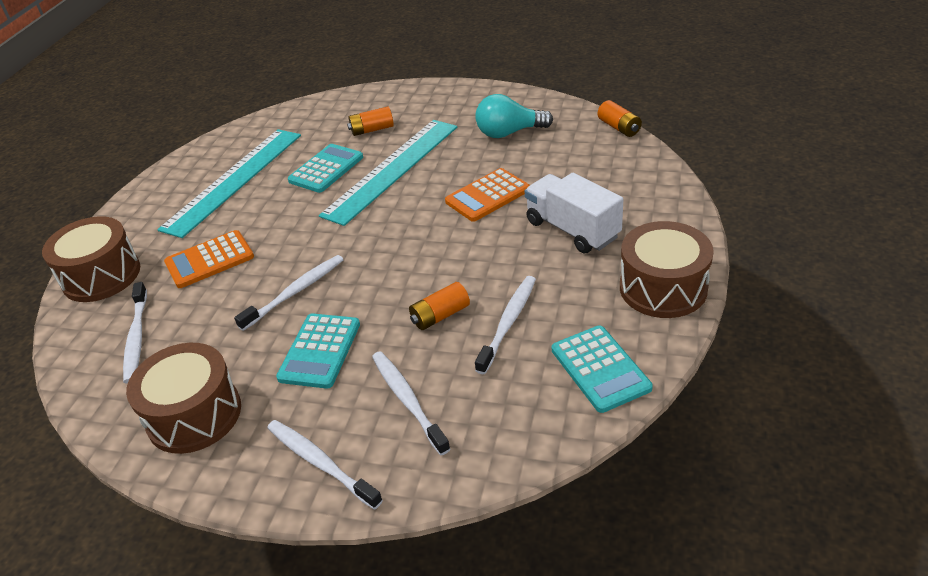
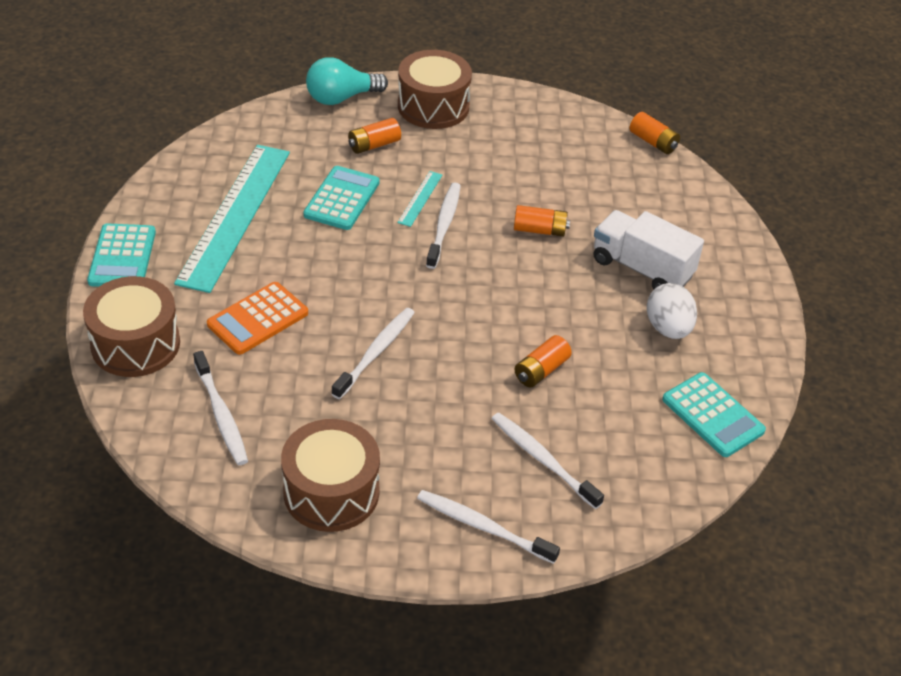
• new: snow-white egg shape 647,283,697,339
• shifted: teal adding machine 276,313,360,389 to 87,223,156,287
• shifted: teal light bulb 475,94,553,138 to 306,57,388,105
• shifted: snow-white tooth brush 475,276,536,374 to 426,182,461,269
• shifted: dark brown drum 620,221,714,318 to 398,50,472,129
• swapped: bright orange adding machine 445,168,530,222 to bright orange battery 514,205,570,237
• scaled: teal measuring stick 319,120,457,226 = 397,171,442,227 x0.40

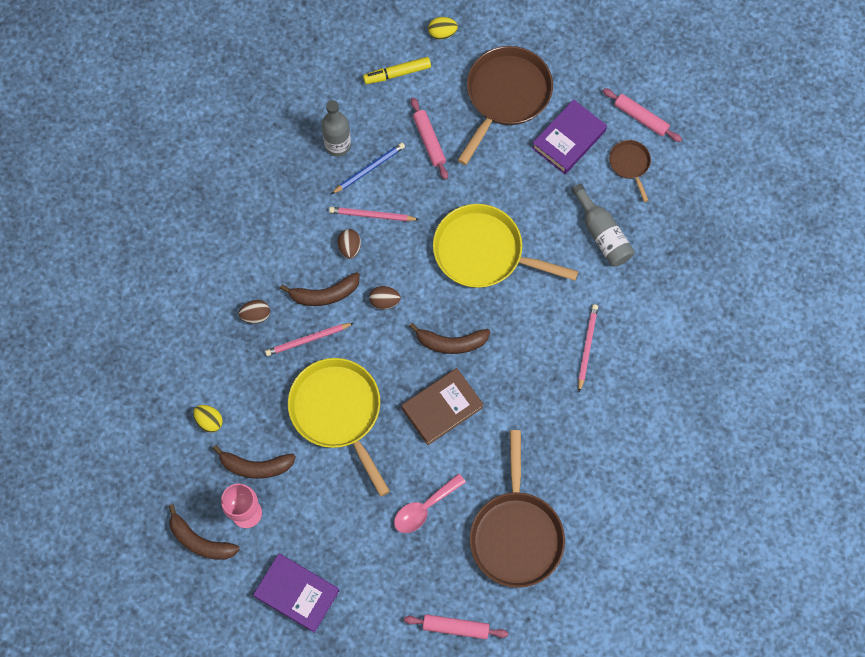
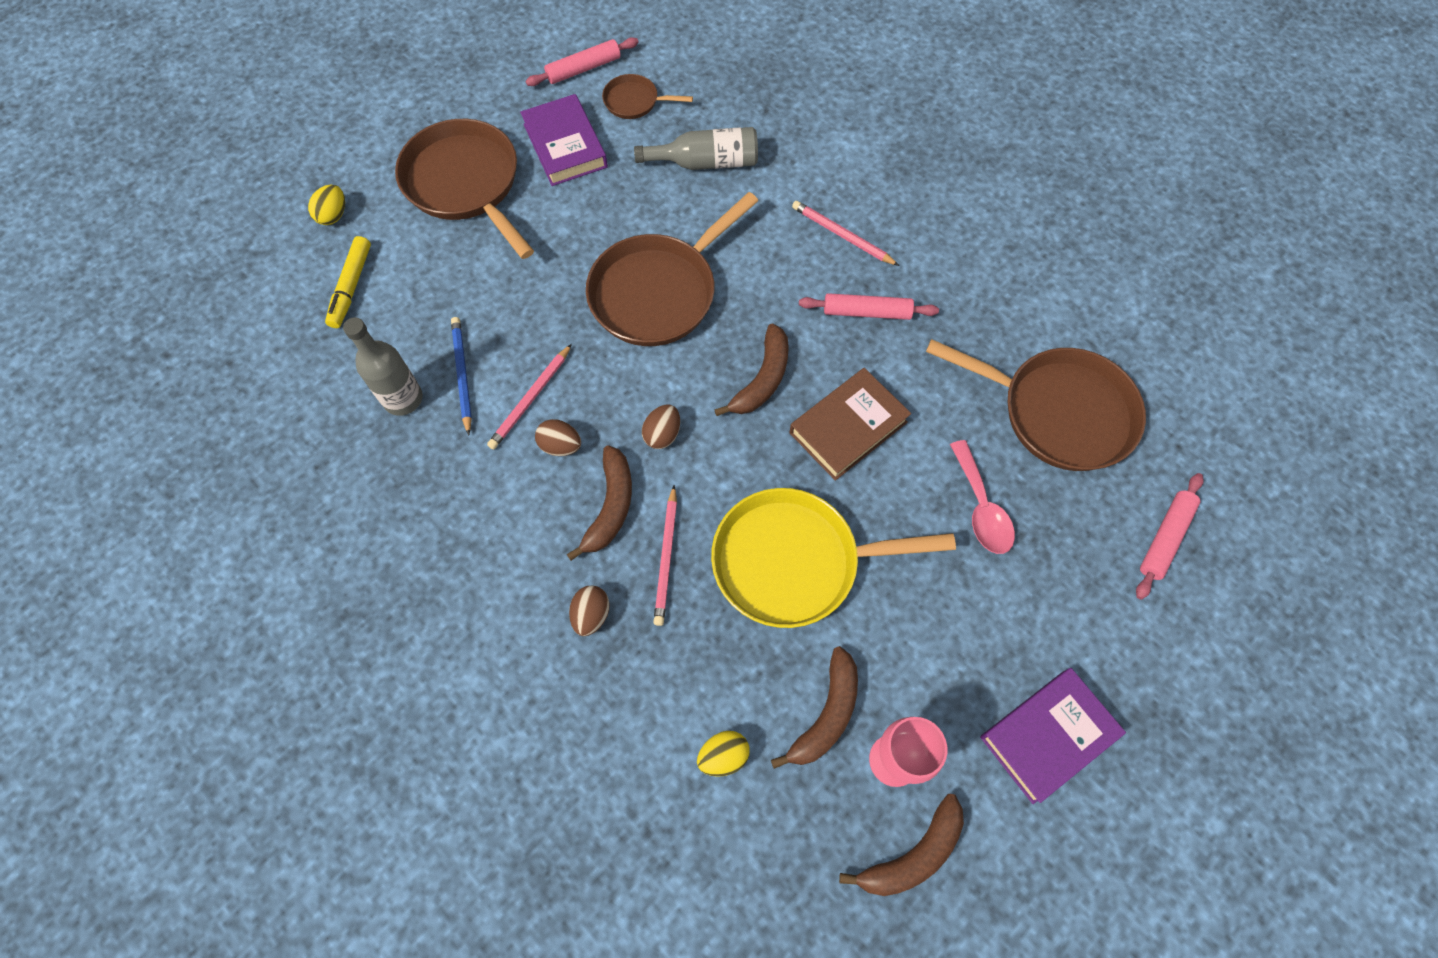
• shifted: rose-pink rolling pin 411,98,448,180 to 799,293,939,320
• repainted: yellow pan 433,204,578,288 to dark brown pan 586,192,759,346
• rotated: dark brown hardcover 401,368,484,445 = 790,368,911,481 60 degrees clockwise

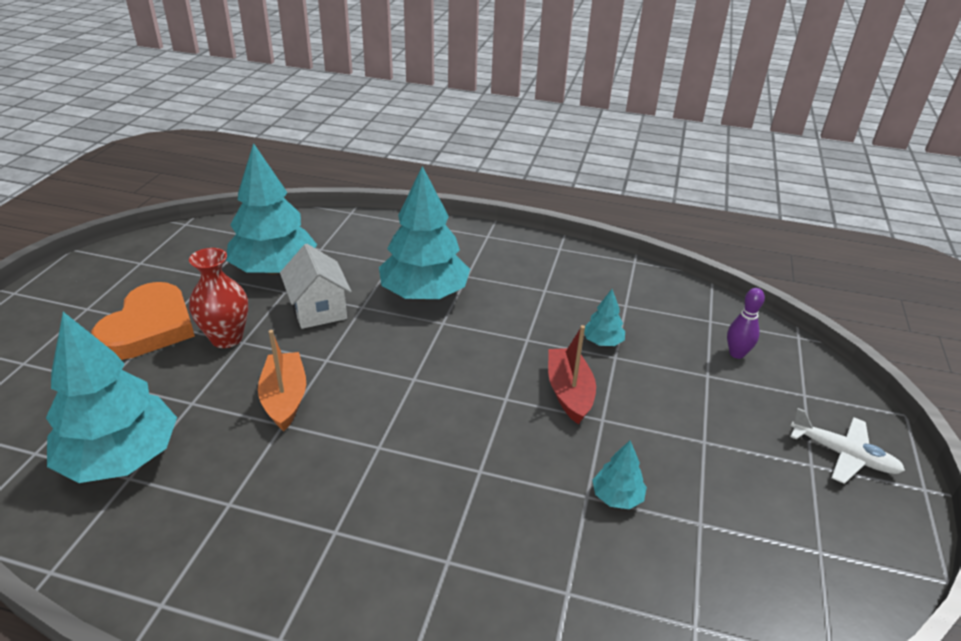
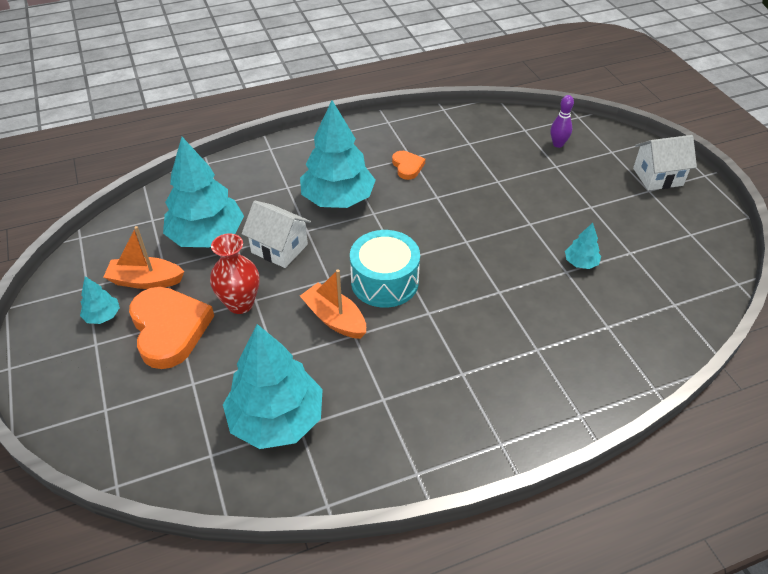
• gone: red sailboat 548,325,596,424
• new: bright orange sailboat 104,226,184,289
• new: teal drum 350,230,420,308
• new: bright orange love heart 392,151,425,180
• shifted: teal toy tree 584,289,625,346 to 80,277,120,324
• swapped: snow-white aeroplane 790,408,905,484 to snow-white toy house 633,135,697,191

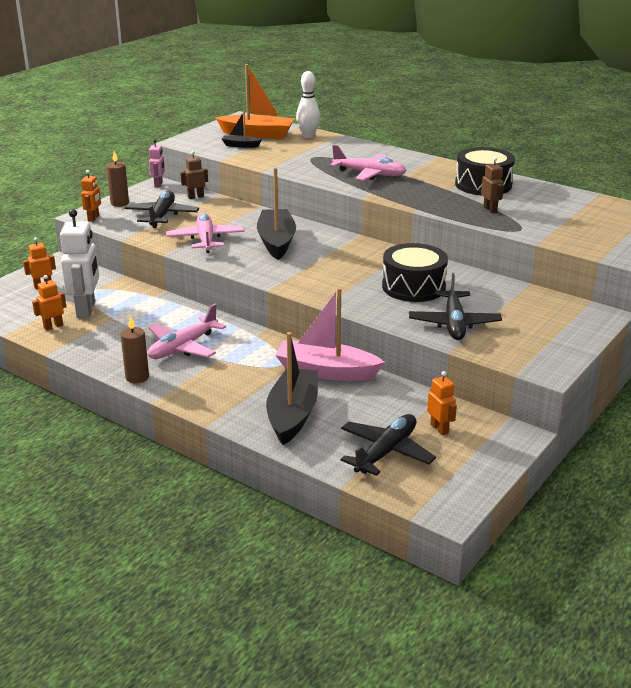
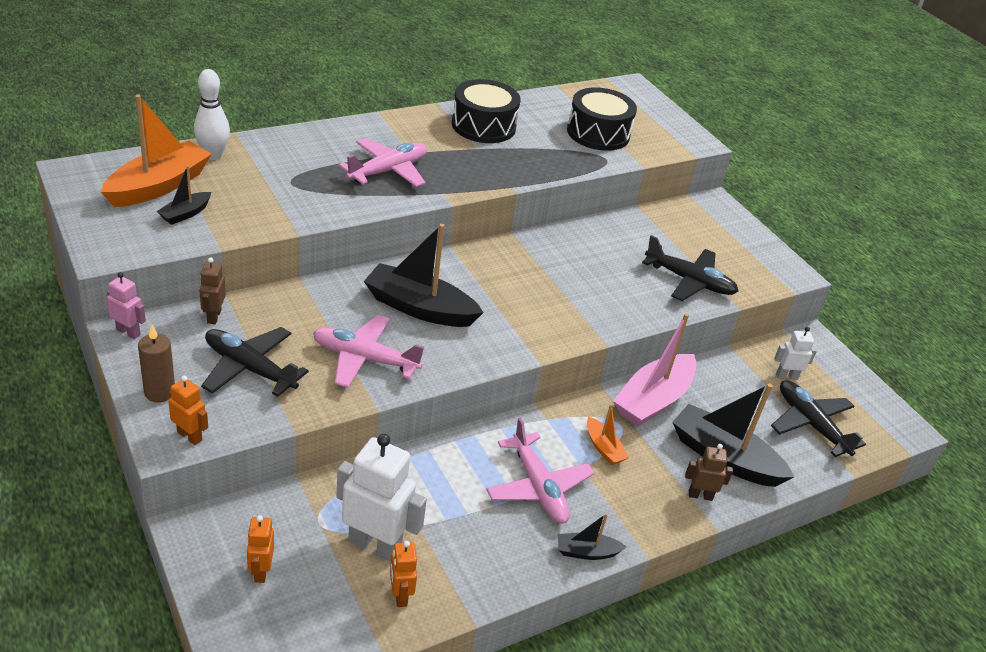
• new: bright orange sailboat 587,404,629,465
• shifted: jet-black drum 382,243,448,302 to 567,87,637,151
• shifted: dark brown toy robot 481,157,504,213 to 685,444,733,501
• swapped: dark brown pillar candle 120,316,149,383 to jet-black sailboat 558,513,626,560
• repainted: bright orange toy robot 427,371,457,436 to snow-white toy robot 774,327,817,380

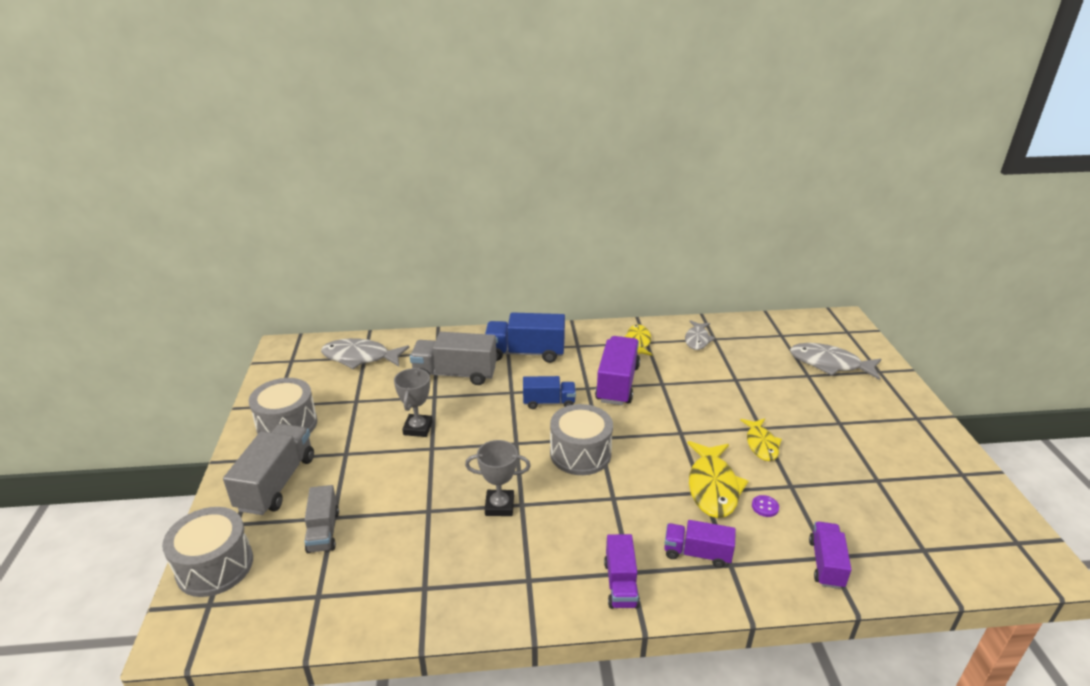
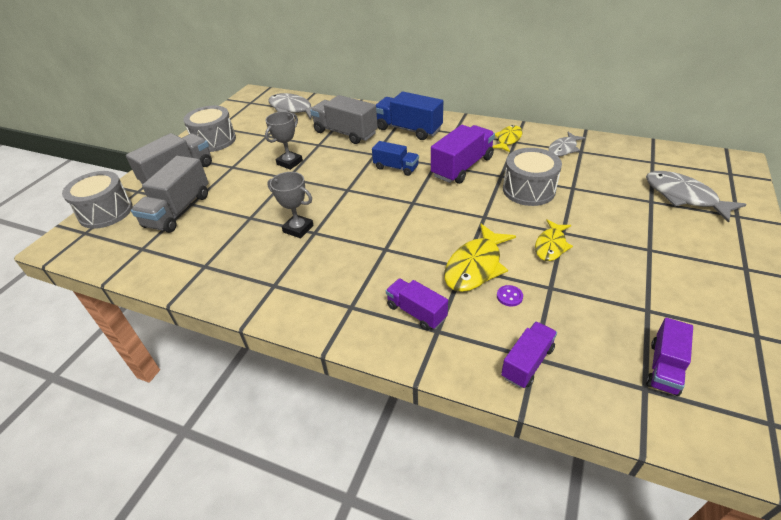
• shifted: gray drum 550,404,613,475 to 503,148,562,206
• shifted: purple truck 604,534,640,609 to 646,318,693,396
• scaled: gray truck 305,485,339,553 = 131,156,209,233 x1.64

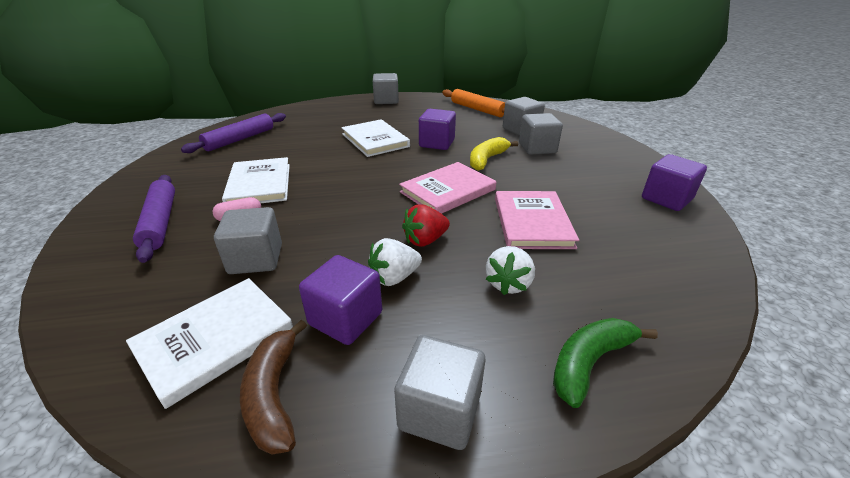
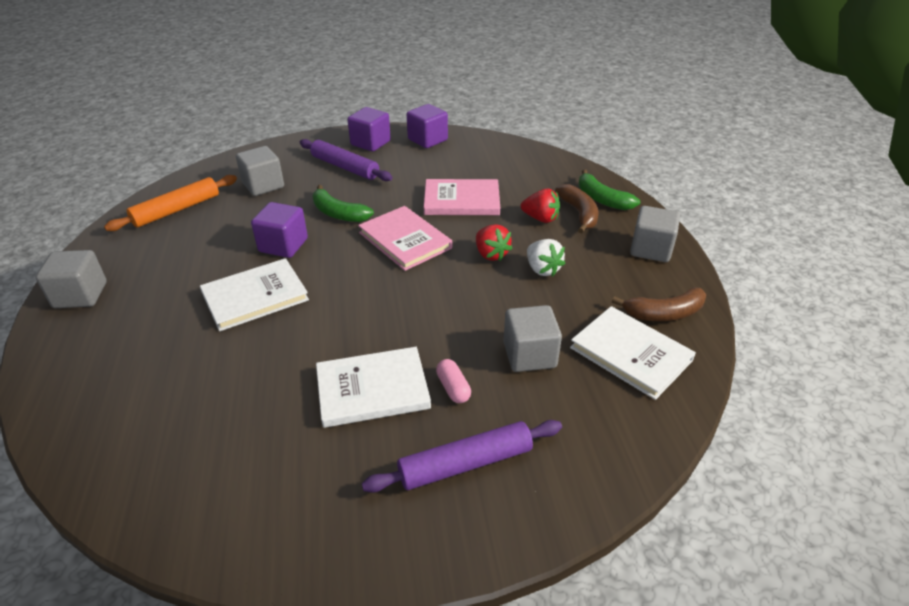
• gone: gray cube 519,113,563,155
• new: dark brown banana 555,184,599,233
• shifted: purple rolling pin 181,113,286,153 to 300,139,393,181
• shifted: purple cube 299,255,382,345 to 347,107,391,152
• repainted: yellow banana 470,137,518,171 to emerald banana 312,185,374,222
• repainted: snow-white toy strawberry 486,246,535,295 to red toy strawberry 521,189,560,223

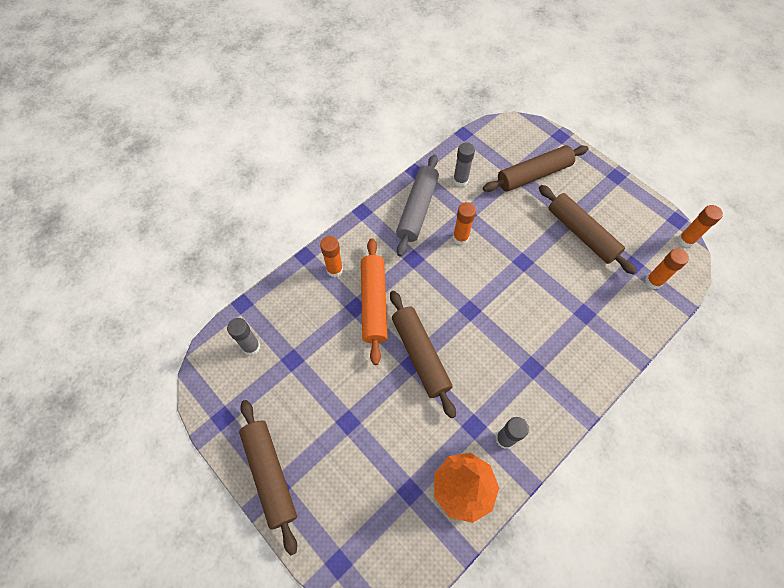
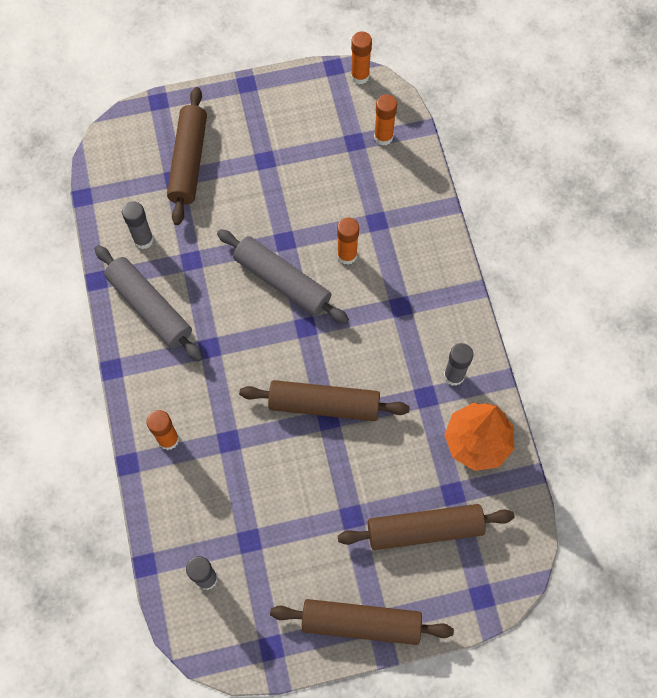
• gone: bright orange rolling pin 361,239,388,365
• new: gray rolling pin 217,229,349,324
• shifted: bright orange stick of glue 453,202,476,245 to 337,217,359,265
• shifted: dark brown rolling pin 539,185,637,274 to 338,504,515,550

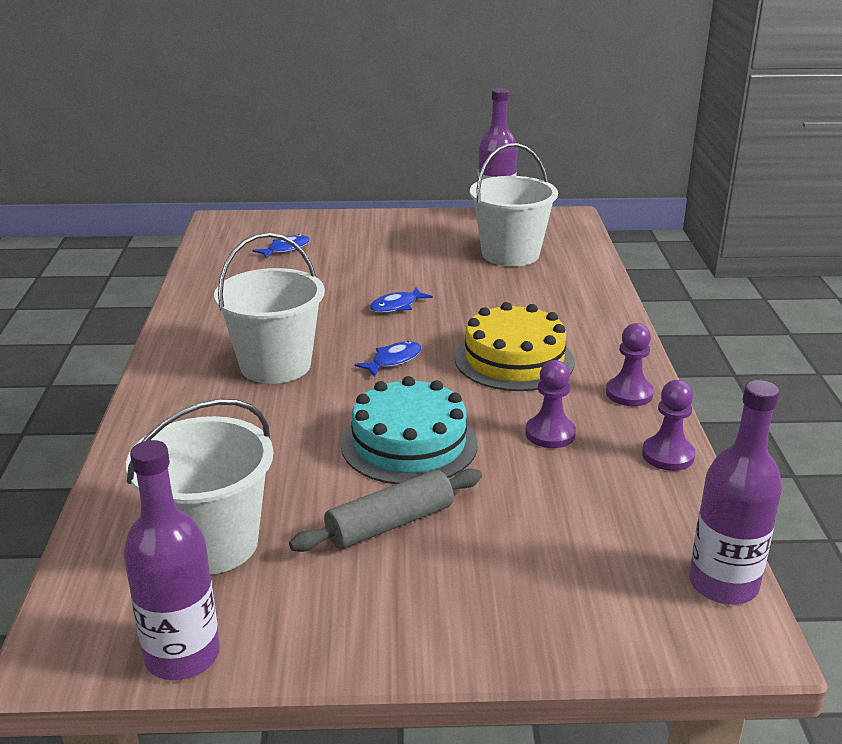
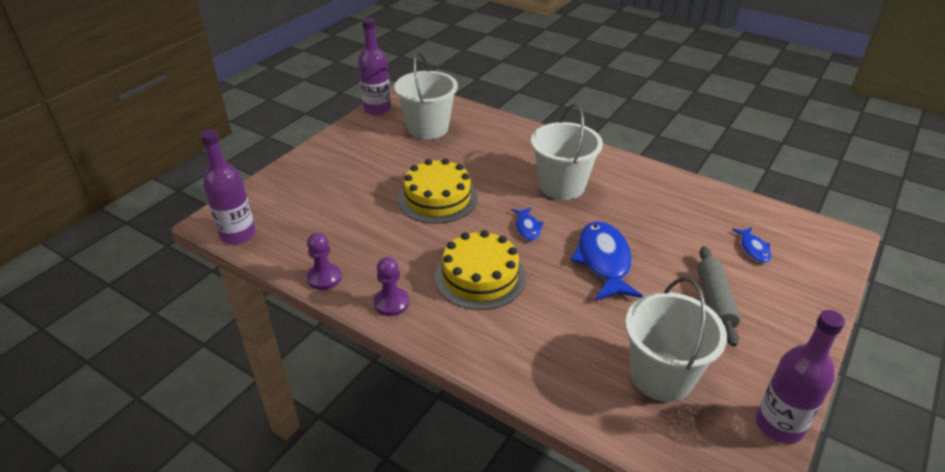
• gone: purple pawn 525,360,576,448
• shifted: gray rolling pin 289,469,482,552 to 697,246,740,347
• repainted: teal cake 341,376,478,484 to yellow cake 398,158,478,224
• scaled: blue toy fish 370,287,433,313 = 571,221,643,300 x2.00

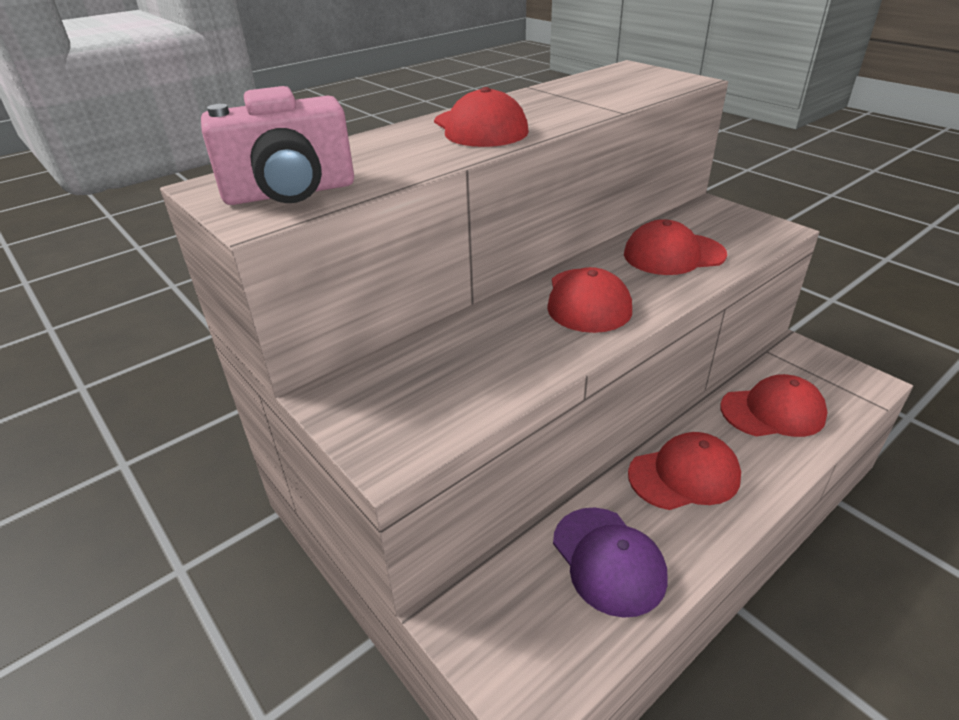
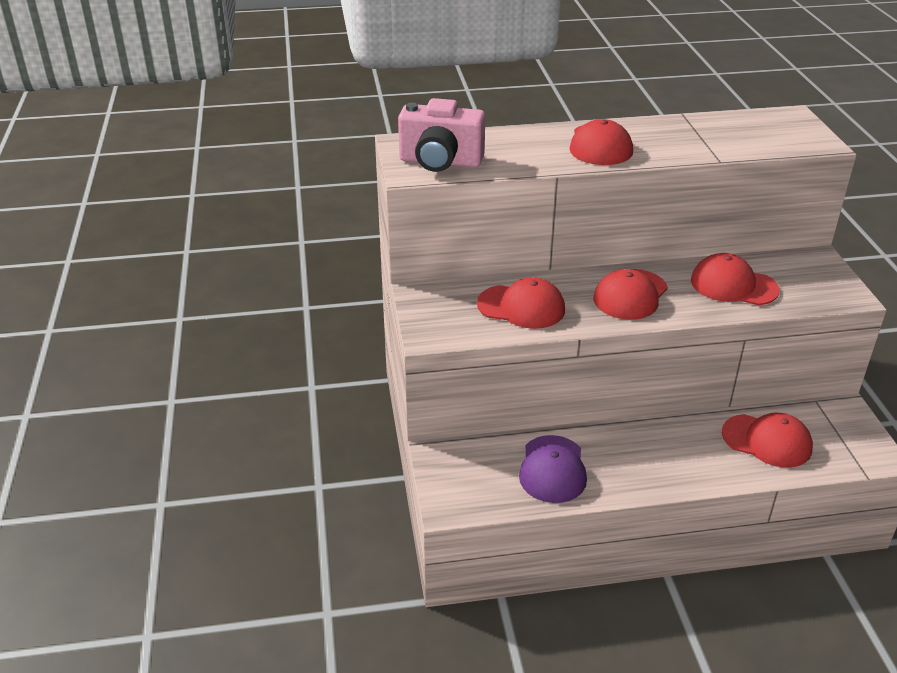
• shifted: red baseball cap 628,432,741,510 to 477,277,565,329

